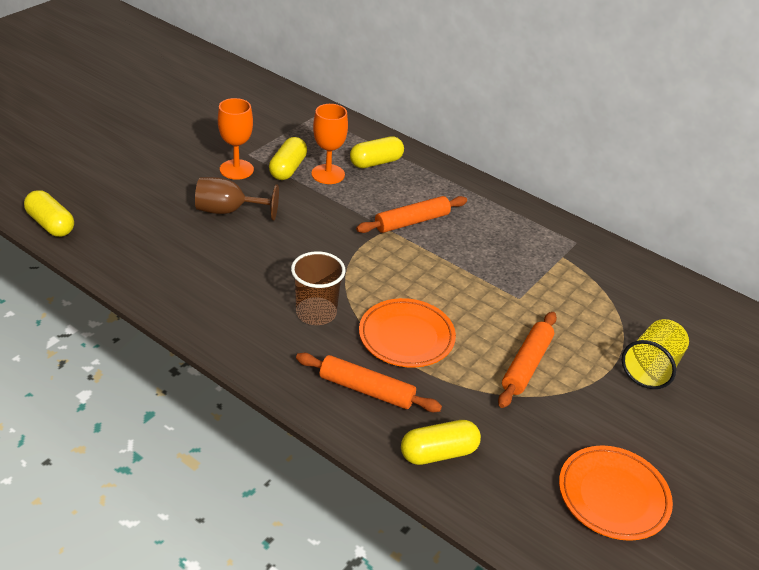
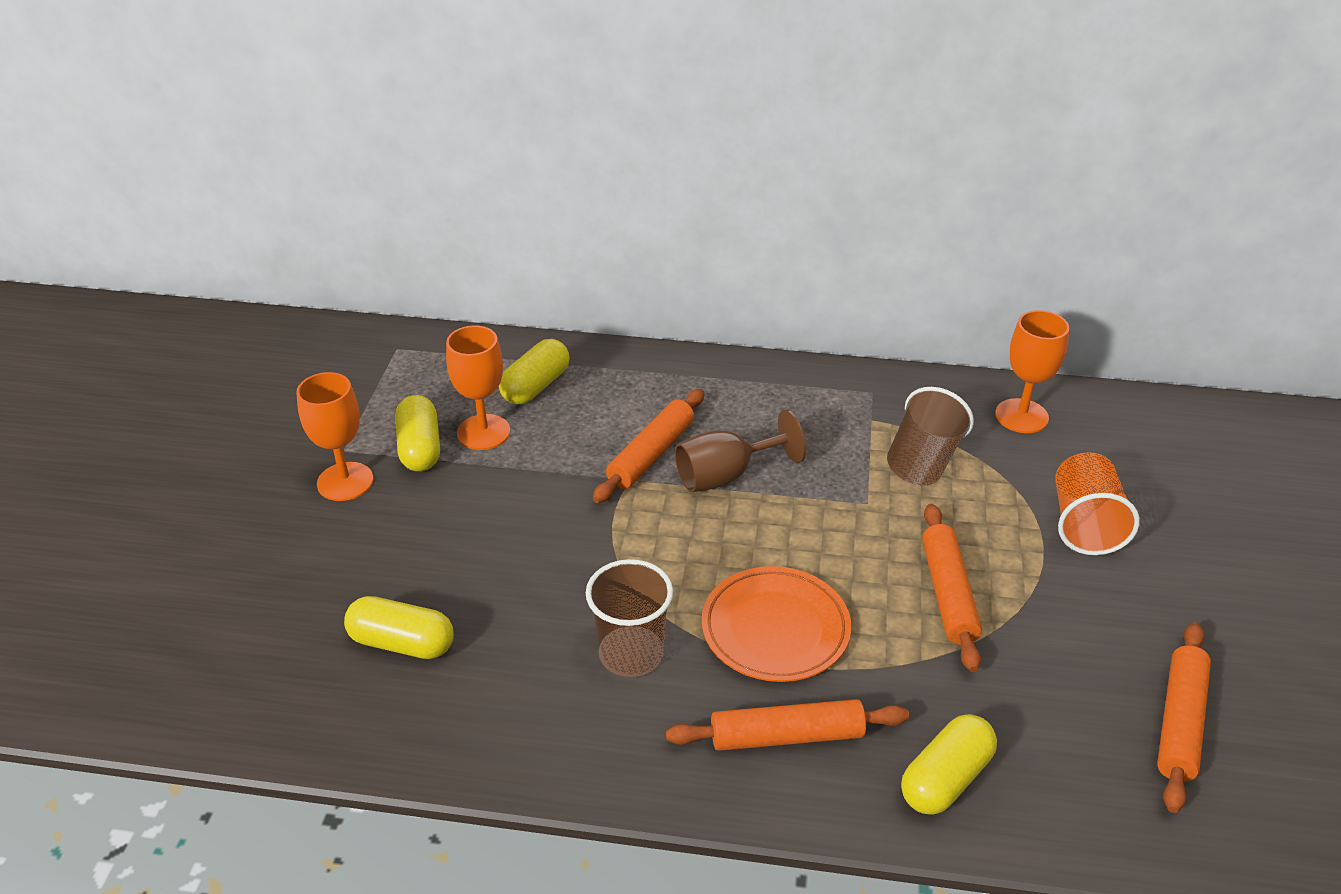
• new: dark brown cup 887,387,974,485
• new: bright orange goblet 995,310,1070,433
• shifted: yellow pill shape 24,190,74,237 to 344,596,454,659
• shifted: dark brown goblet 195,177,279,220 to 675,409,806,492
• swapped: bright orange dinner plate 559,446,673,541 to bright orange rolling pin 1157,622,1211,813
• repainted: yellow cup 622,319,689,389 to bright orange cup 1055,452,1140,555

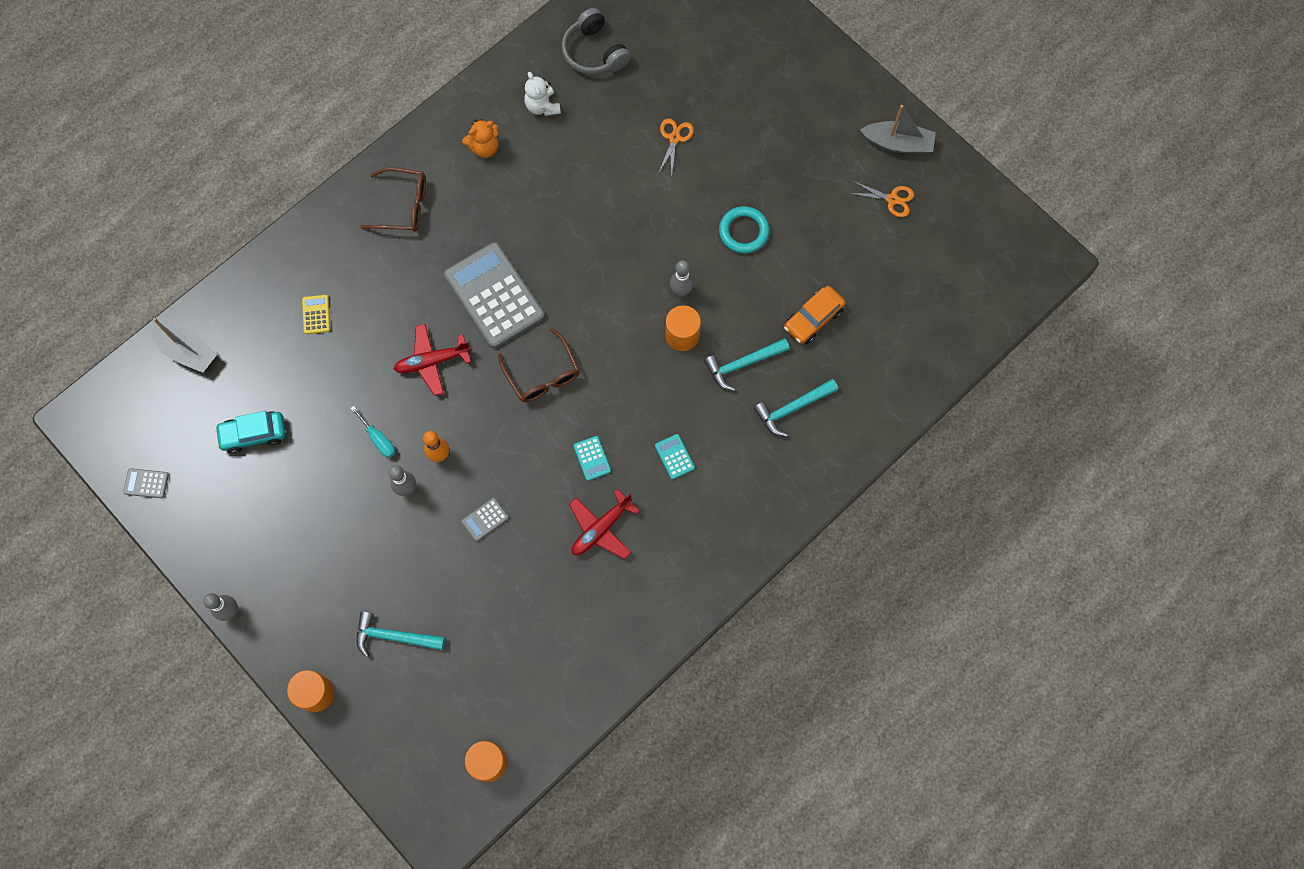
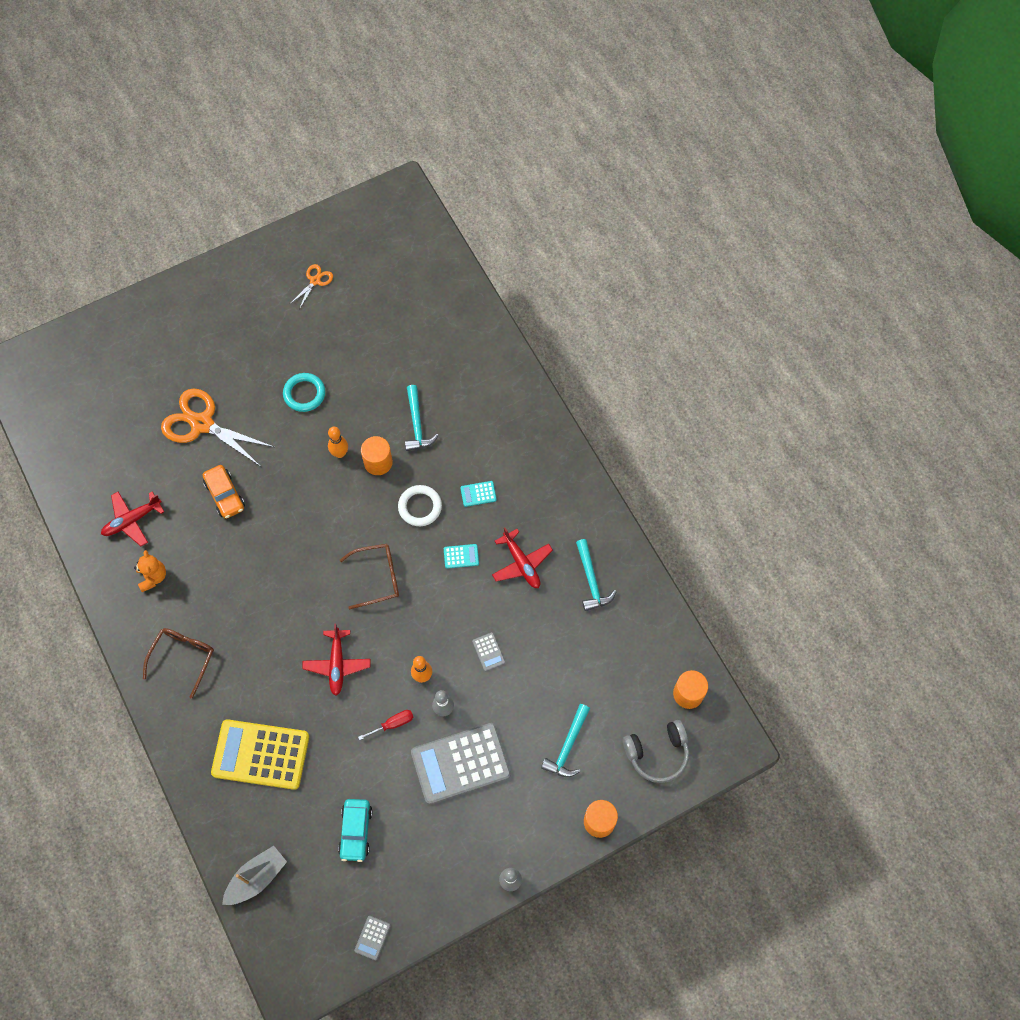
• gone: gray sailboat 860,105,936,154
• new: snow-white hoop 398,485,442,526
• shifted: gray adding machine 444,242,545,348 to 411,723,511,804
• shifted: gray over-ear headphones 562,8,631,75 to 623,720,689,783
• shifted: teal carpenter's hammer 754,379,838,437 to 576,539,617,611
• shifted: bright orange automobile 784,286,846,344 to 203,465,245,519
• swapped: snow-white teddy bear 524,72,561,116 to red aeroplane 101,492,164,546
• repainted: teal screwdriver 350,406,395,458 to red screwdriver 358,710,413,740
• repainted: gray bowling pin 670,260,694,297 to bright orange bowling pin 328,427,348,458
• scaled: yellow adding machine 302,295,330,334 = 211,719,309,790 x2.47
• scaled: bright orange shears 658,118,694,175 = 161,388,274,467 x2.08

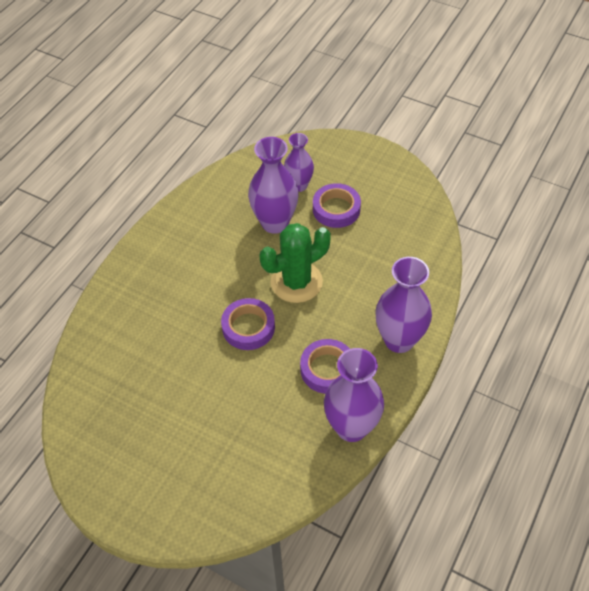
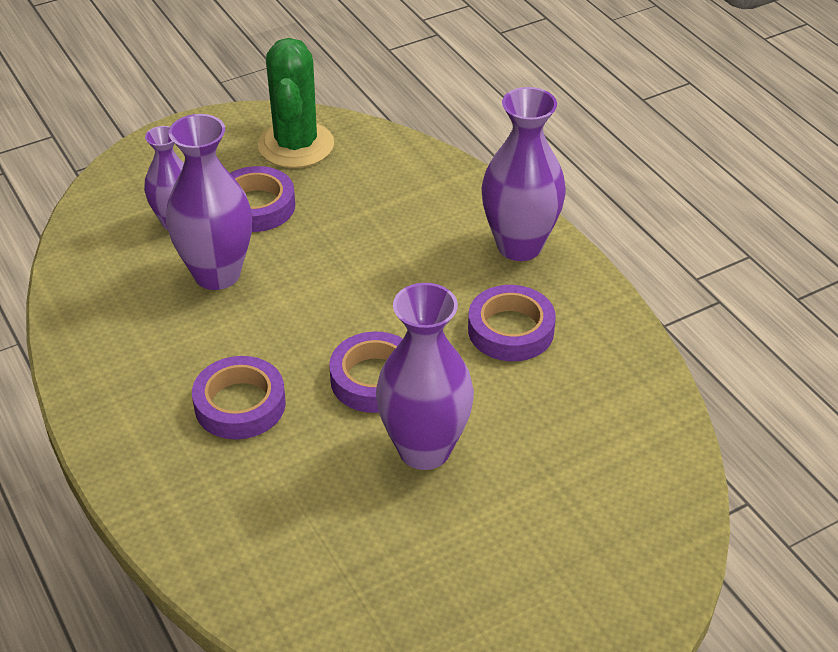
• new: purple tape 192,356,286,439
• shifted: emerald cactus 260,223,331,303 to 258,38,334,168
• shifted: purple flower vase 324,348,384,442 to 376,283,474,470

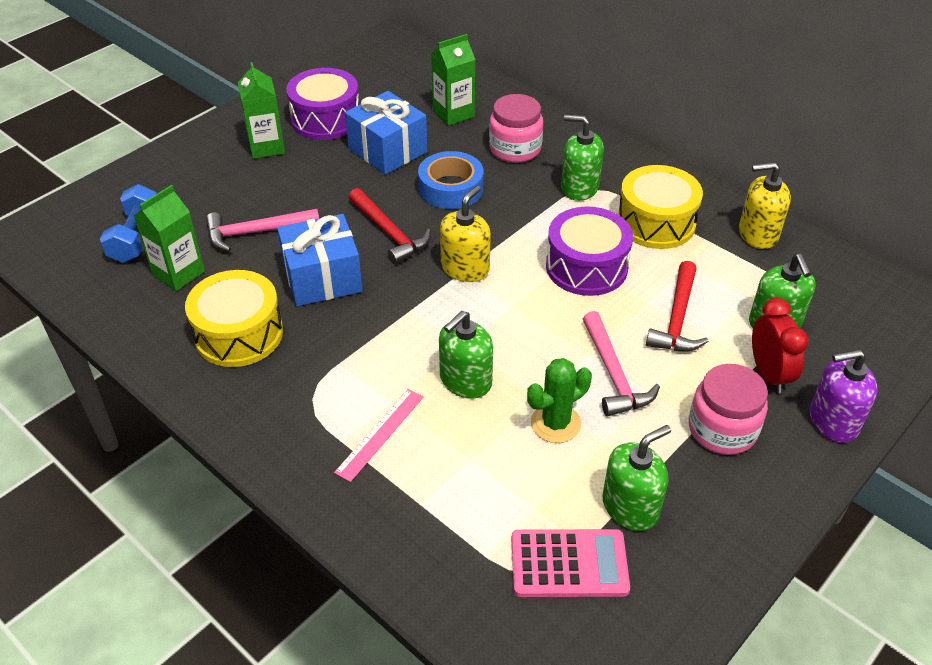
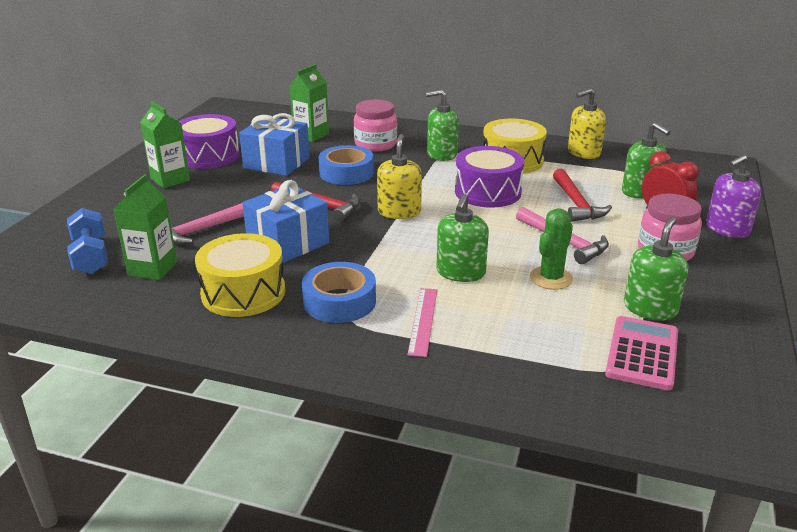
• new: blue tape 302,262,376,323
• rotated: rose-pink adding machine 511,529,630,597 = 605,316,678,391 45 degrees counterclockwise

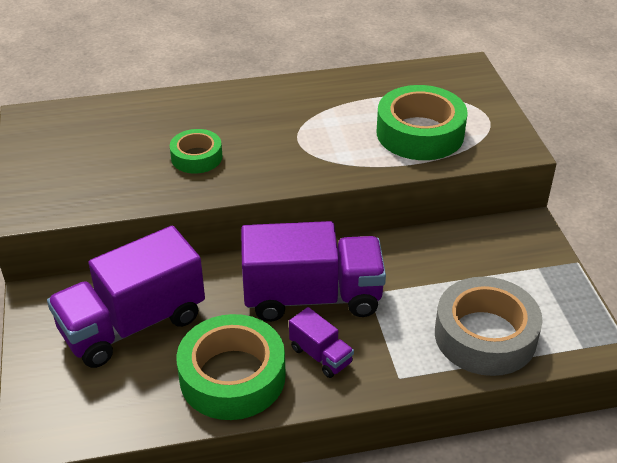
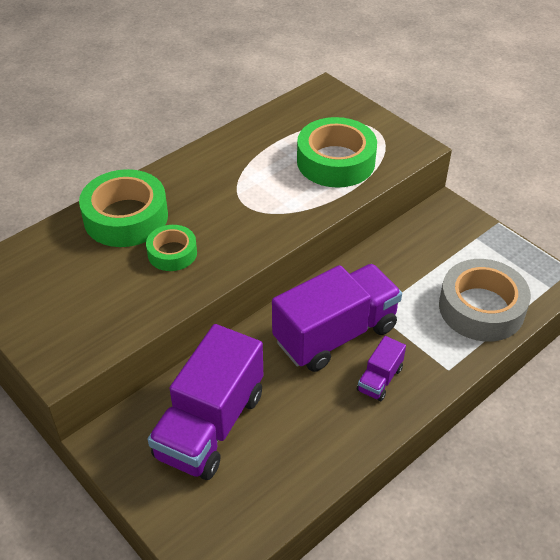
• shifted: emerald tape 176,314,286,420 to 79,169,168,247
• rotated: purple truck 289,307,354,378 = 357,336,406,401 105 degrees clockwise

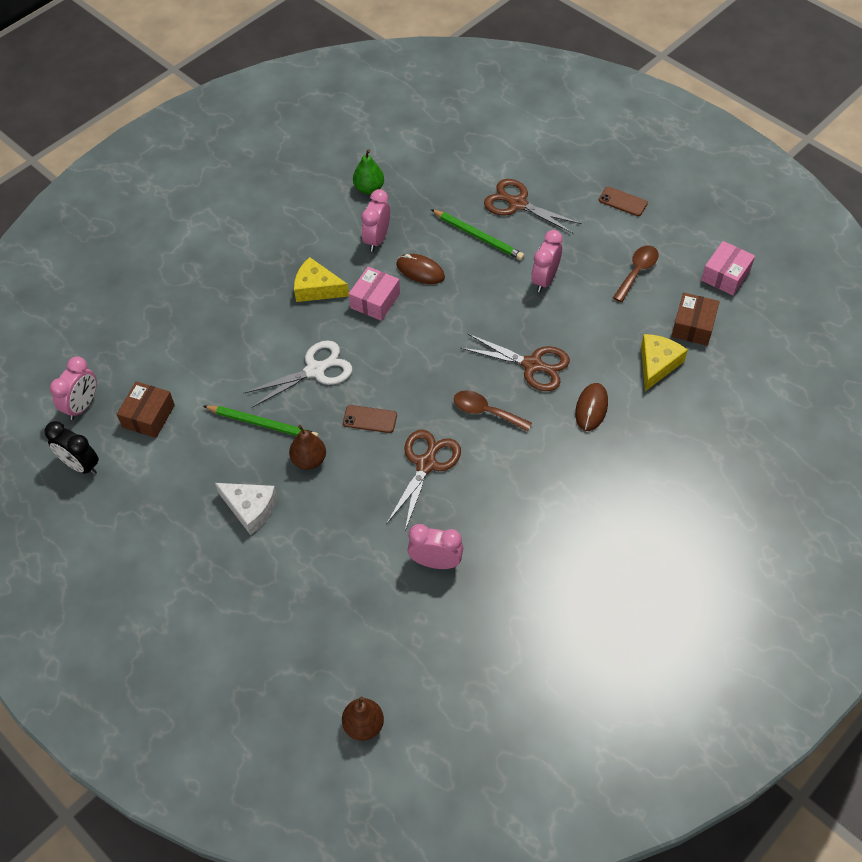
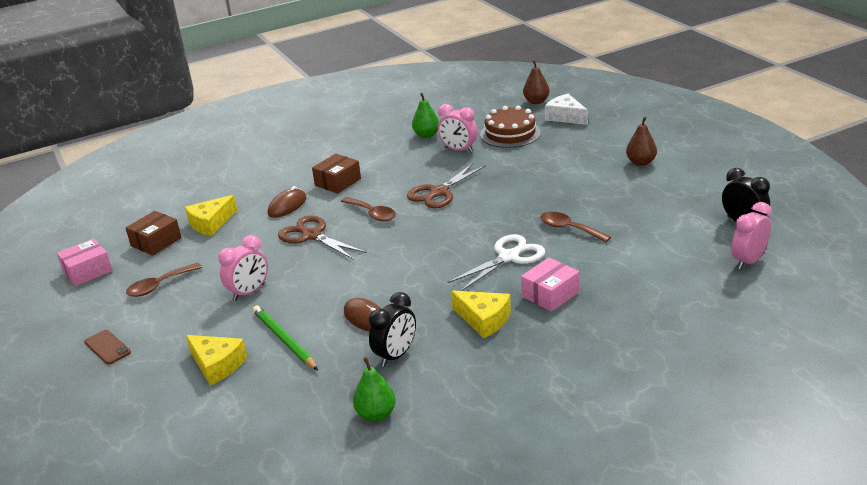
• gone: dark brown phone 343,405,397,433
• new: emerald pear 412,93,439,138
• new: dark brown cake 480,106,541,148
• shifted: dark brown parcel 117,382,175,438 to 312,154,361,194
• shifted: snow-white cheese 215,483,277,535 to 545,94,588,125
• shifted: dark brown pear 289,425,326,470 to 626,117,657,166
• shifted: rose-pink parcel 349,267,400,321 to 521,257,579,312
• swapped: emerald pencil 203,405,318,437 to dark brown teaspoon 540,212,611,242
• swapped: dark brown shears 484,179,582,234 to yellow cheese 186,335,247,385
• repainted: rose-pink alarm clock 361,189,390,252 to jet-black alarm clock 369,292,416,367
• rotated: snow-white shears 244,340,353,408 = 447,234,545,291 150 degrees clockwise

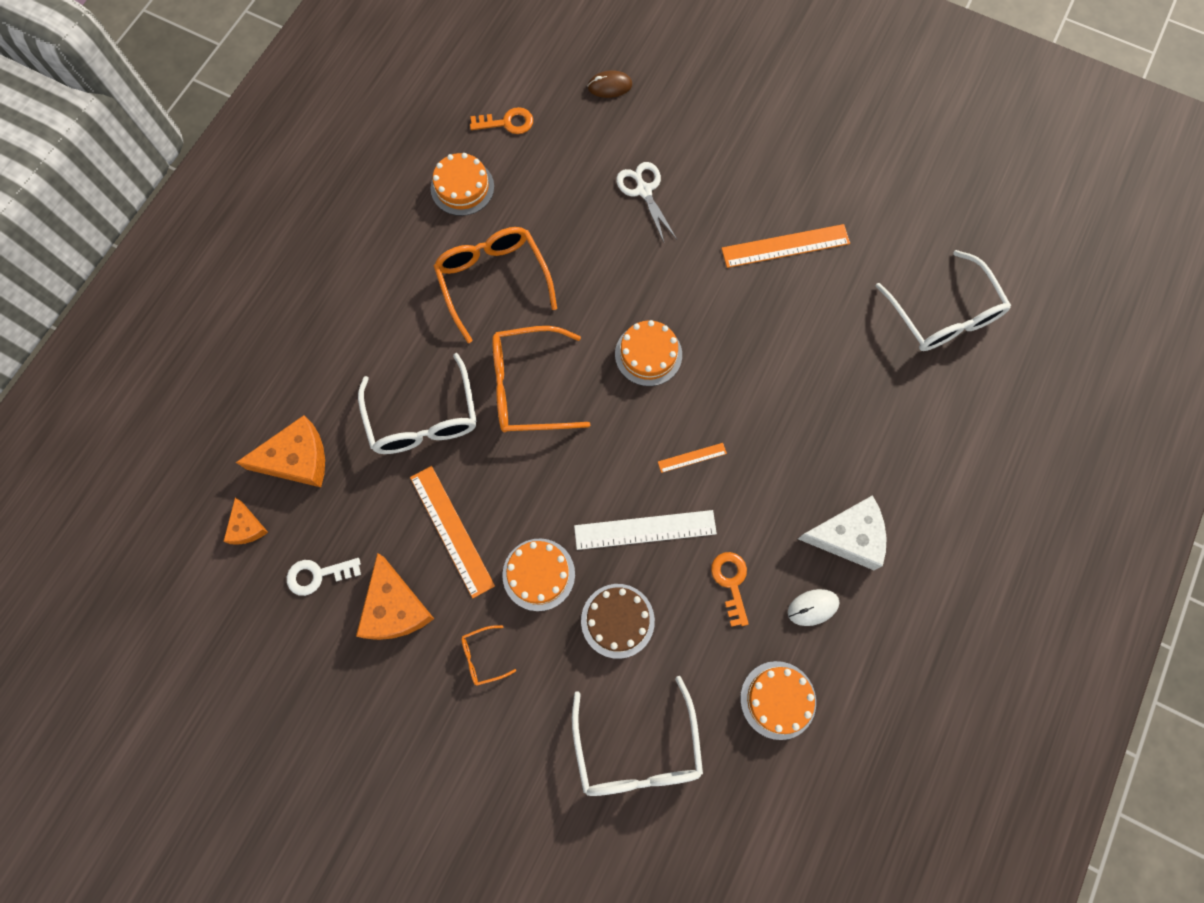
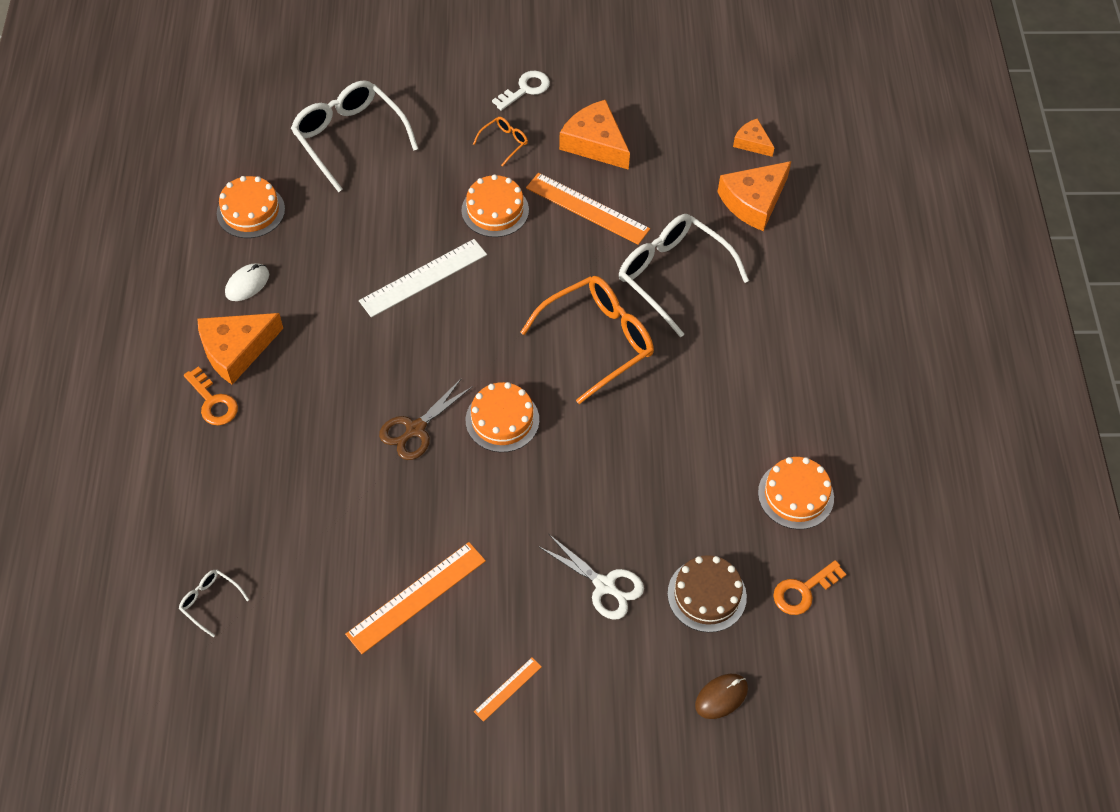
• gone: bright orange eyeglasses 434,227,557,343
• new: dark brown shears 379,378,473,460
• shifted: snow-white latchkey 287,558,361,596 to 492,71,550,111
• shifted: dark brown cake 581,584,655,659 to 667,555,747,632
• shifted: bright orange measuring stick 658,443,727,473 to 474,658,542,722
• shifted: bright orange latchkey 711,552,749,627 to 184,366,238,426
• repainted: snow-white cheese 798,495,887,570 to bright orange cheese 197,313,283,385
• scaled: snow-white eyeglasses 876,250,1011,351 = 179,569,249,637 x0.45

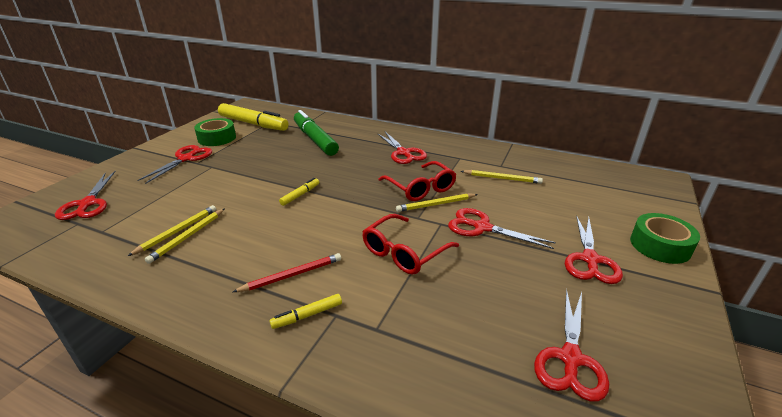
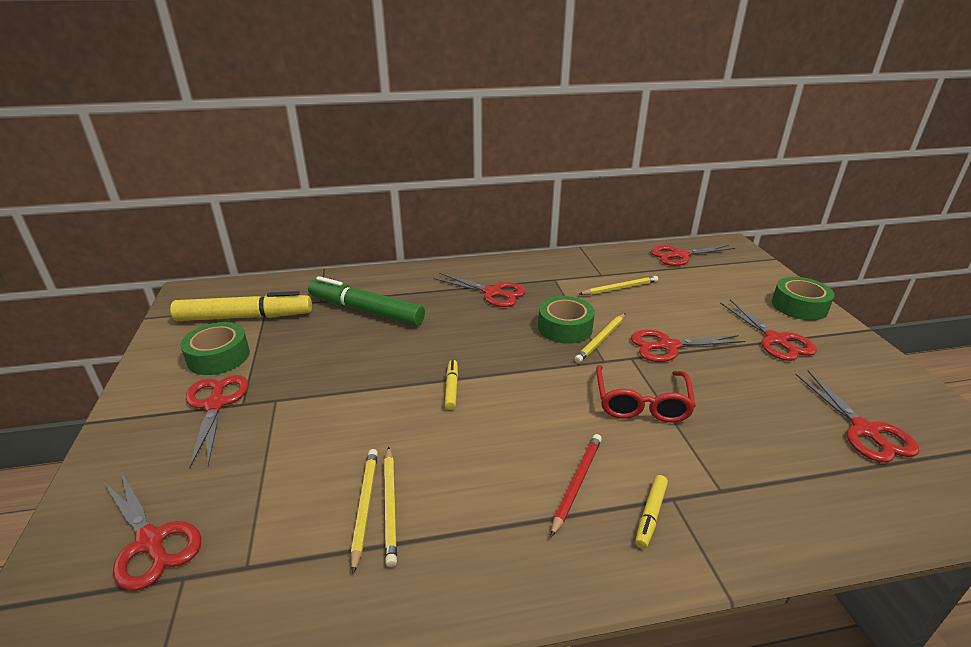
• new: red shears 651,245,735,266
• swapped: red eyeglasses 378,161,457,201 to emerald tape 538,296,595,344

